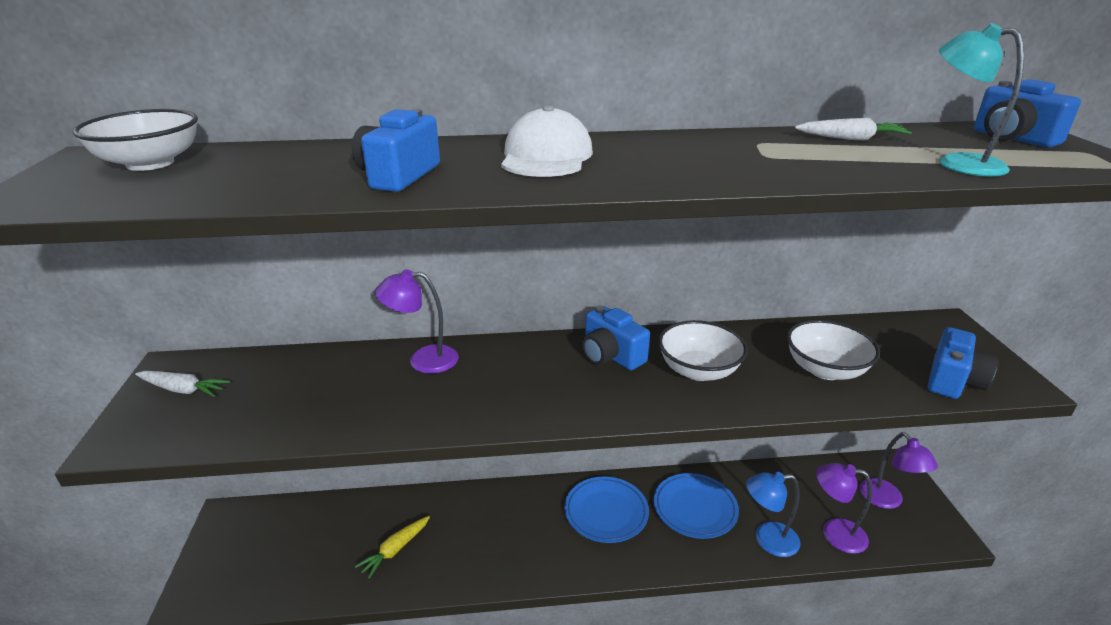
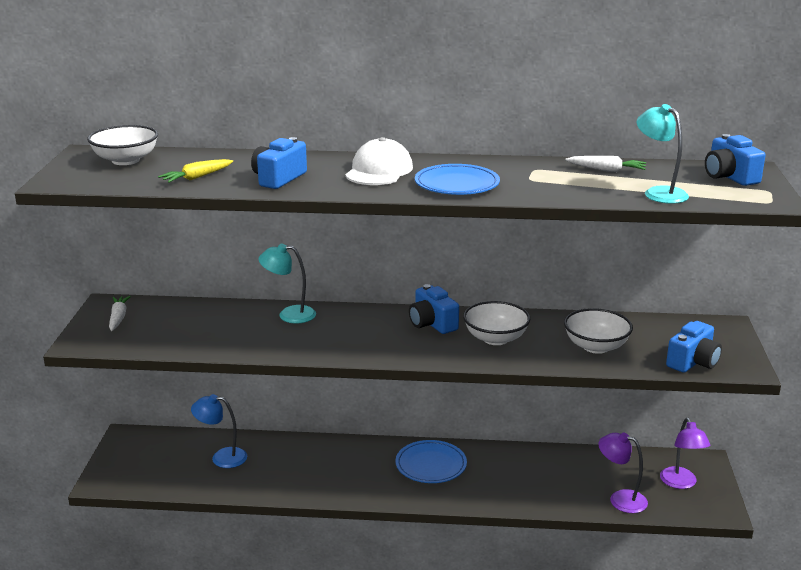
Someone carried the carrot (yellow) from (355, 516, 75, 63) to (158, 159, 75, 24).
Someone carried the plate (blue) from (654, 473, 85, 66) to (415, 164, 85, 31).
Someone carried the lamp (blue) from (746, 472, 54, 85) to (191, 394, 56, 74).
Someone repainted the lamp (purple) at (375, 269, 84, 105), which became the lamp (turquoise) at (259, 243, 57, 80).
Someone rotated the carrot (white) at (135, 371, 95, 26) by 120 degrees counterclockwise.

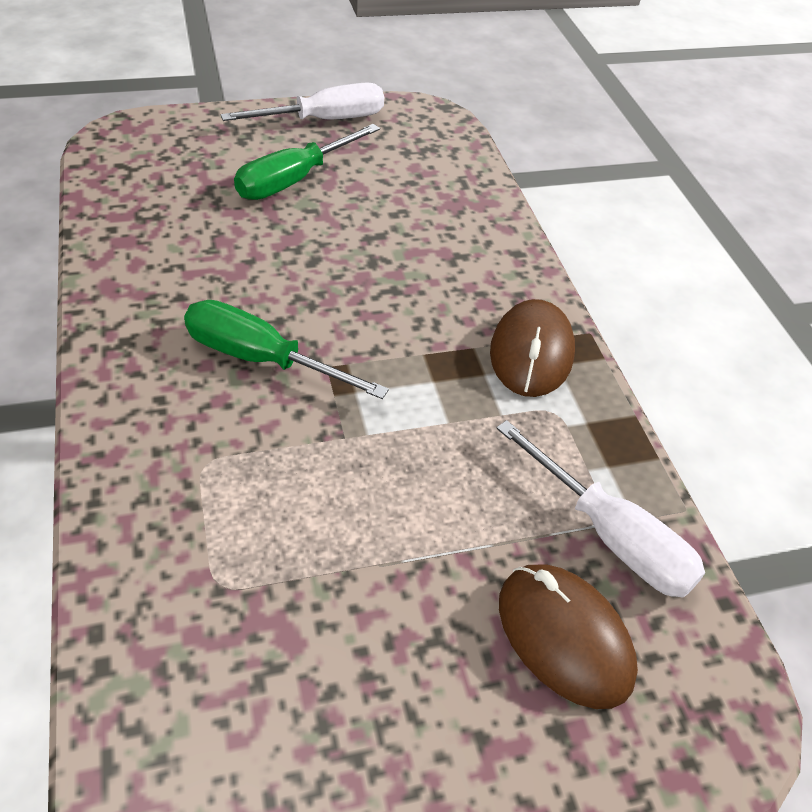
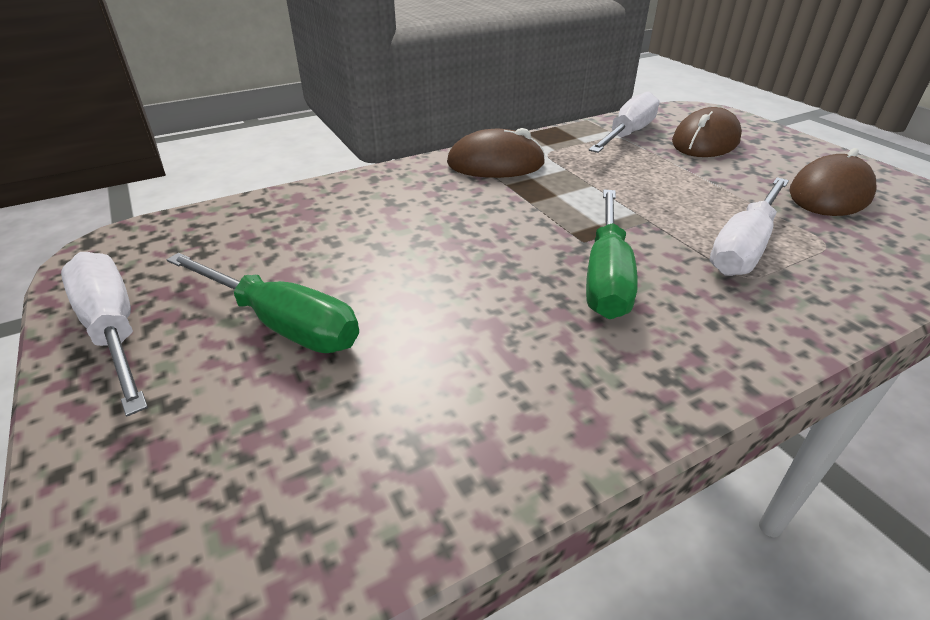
Someone put down the screwdriver (white) at (710, 177, 79, 99).
Someone put down the mouse (brown) at (789, 148, 88, 68).

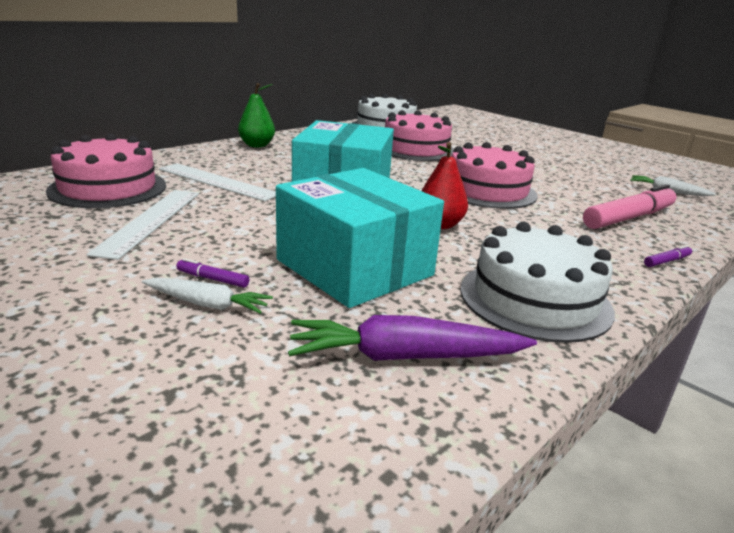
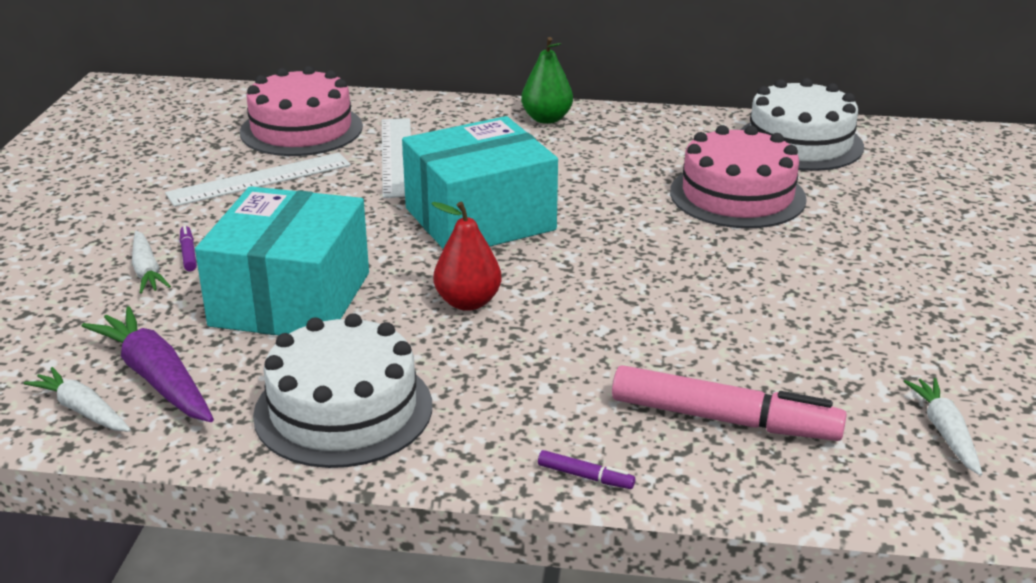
Someone took away the cake (pink) at (452, 142, 86, 67).
Someone put down the carrot (white) at (24, 367, 107, 65).

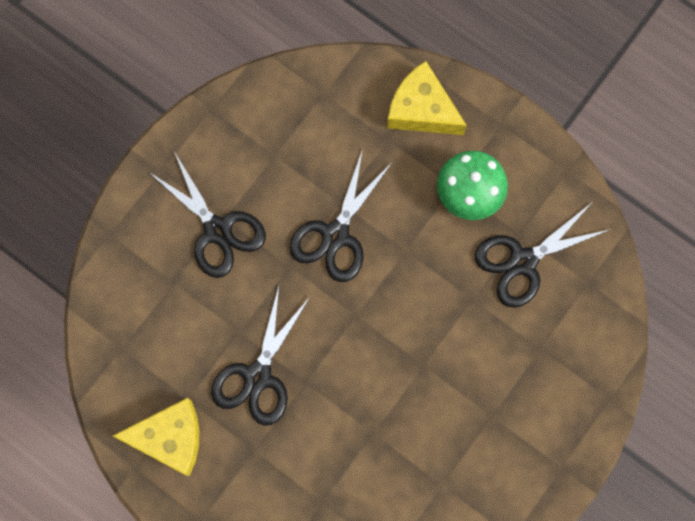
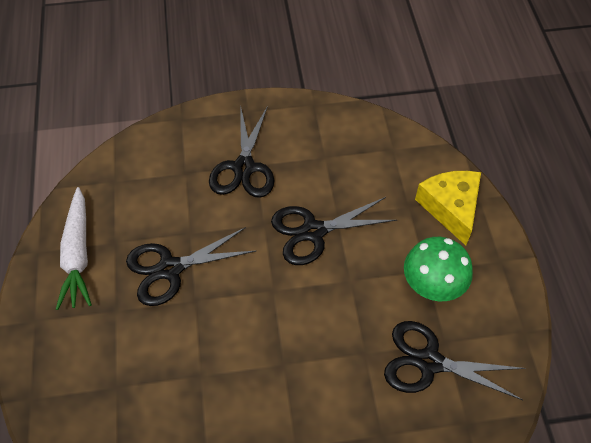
Someone swapped the cheese (yellow) at (113, 398, 87, 78) for the carrot (white) at (56, 187, 36, 123).

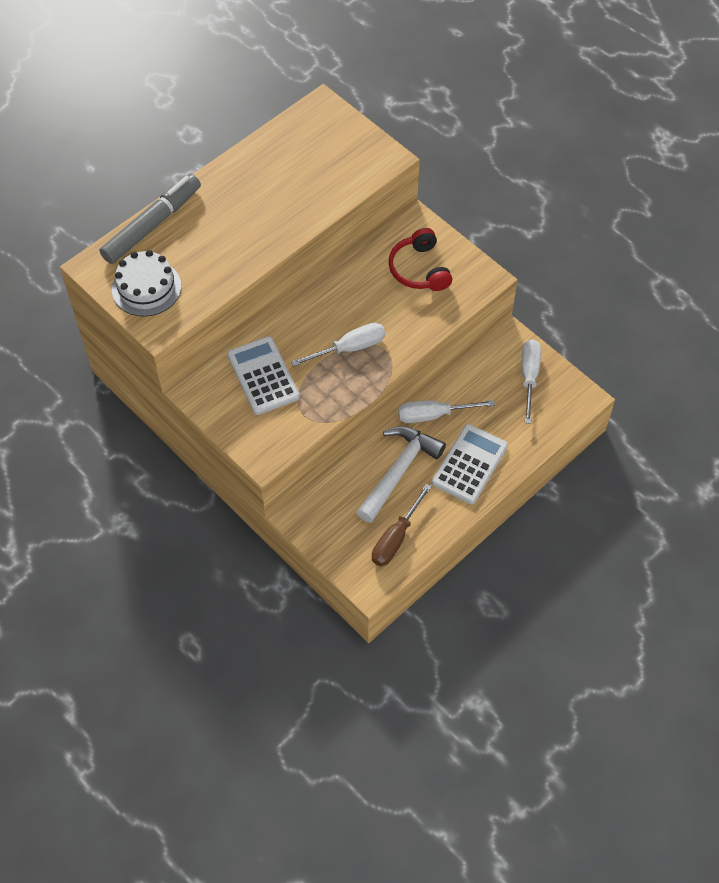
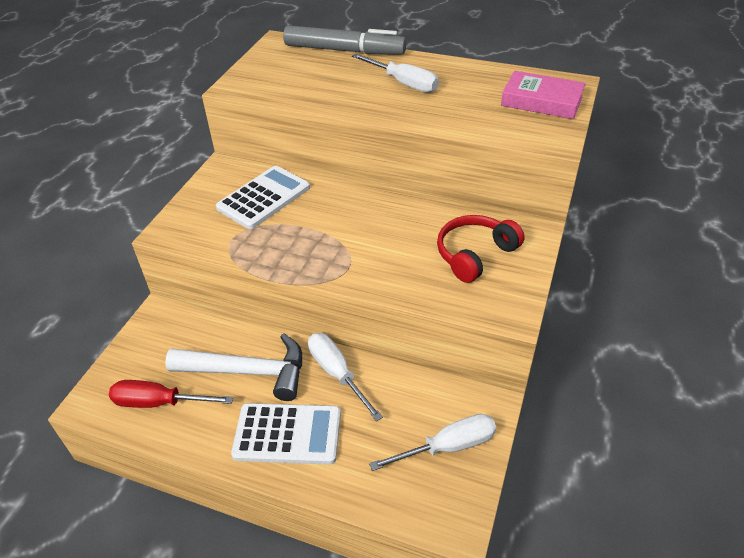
Someone took away the cake (white) at (112, 250, 69, 67).
Someone put down the book (pink) at (501, 71, 85, 48).
Someone carried the screwdriver (white) from (291, 323, 94, 44) to (352, 54, 87, 39).
Someone repainted the screwdriver (brown) at (372, 484, 60, 82), which became the screwdriver (red) at (109, 380, 124, 28).

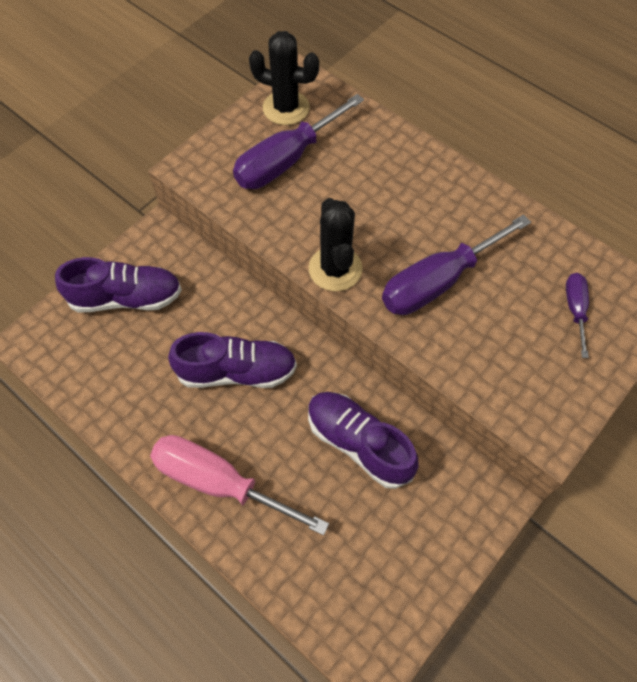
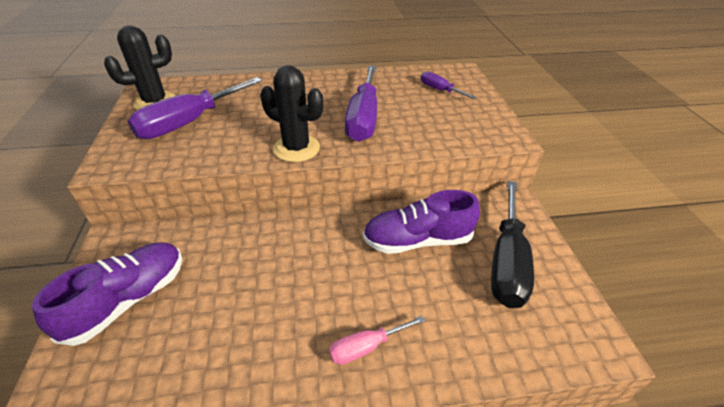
Someone took away the shoe (purple) at (168, 332, 129, 56).
Someone put down the screwdriver (black) at (491, 181, 43, 127).
Someone rotated the screwdriver (purple) at (233, 94, 131, 95) by 45 degrees clockwise.
Someone scaled the screwdriver (pink) at (150, 435, 179, 100) by 0.51.

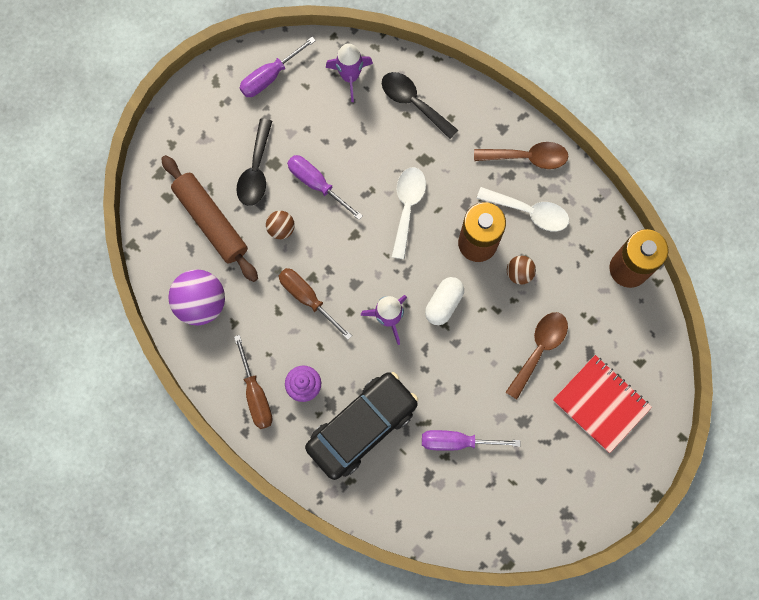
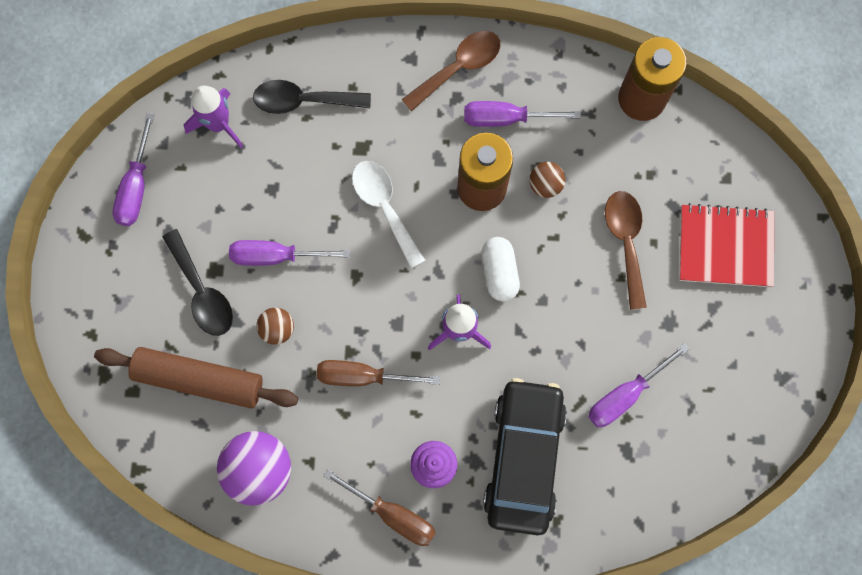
Someone swapped the spoon (white) at (477, 187, 92, 44) for the screwdriver (purple) at (464, 101, 117, 26).

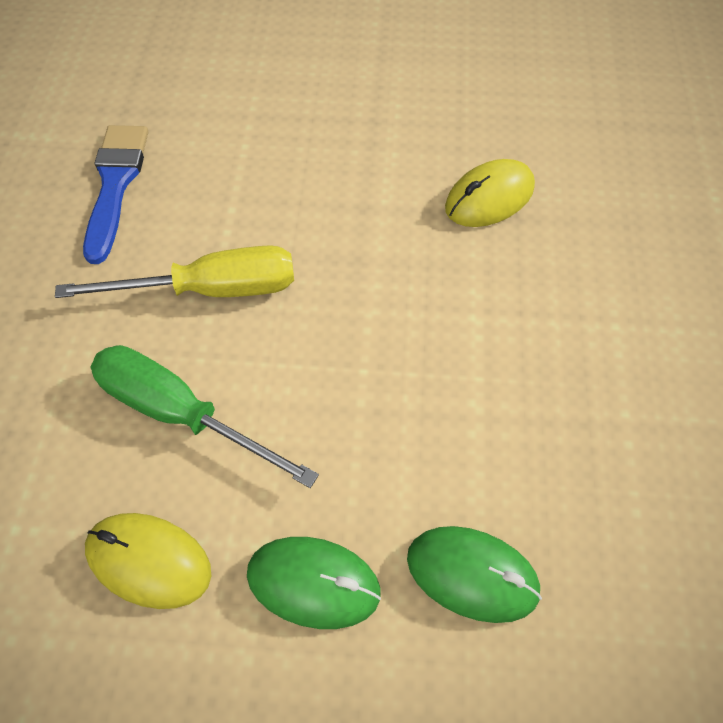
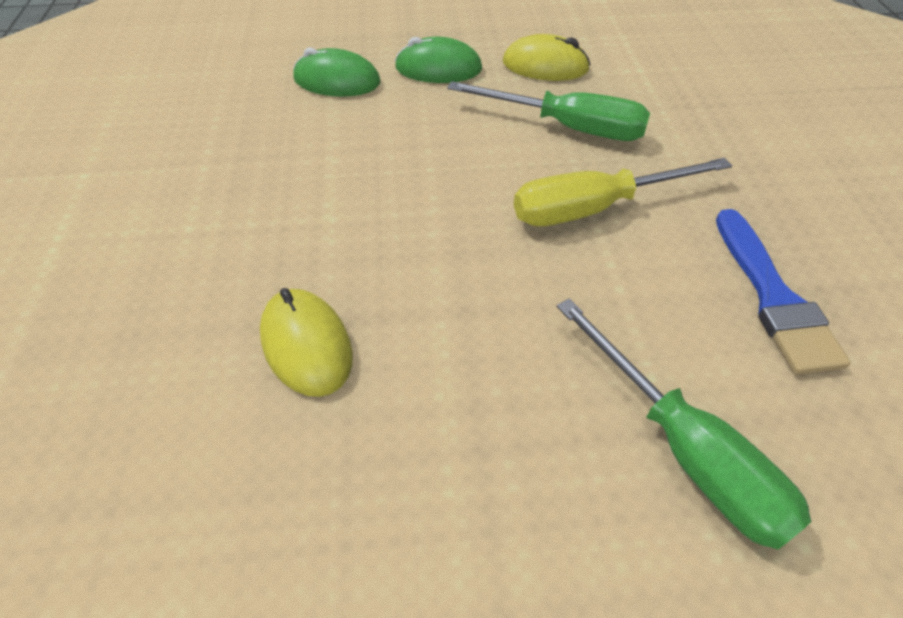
Someone put down the screwdriver (green) at (556, 298, 256, 251).
Someone rotated the mouse (yellow) at (445, 159, 90, 68) by 75 degrees counterclockwise.

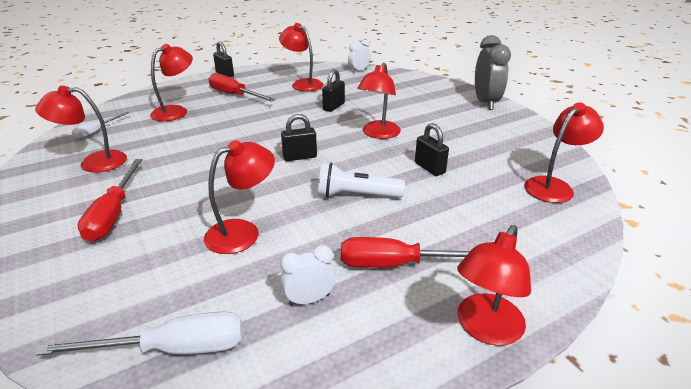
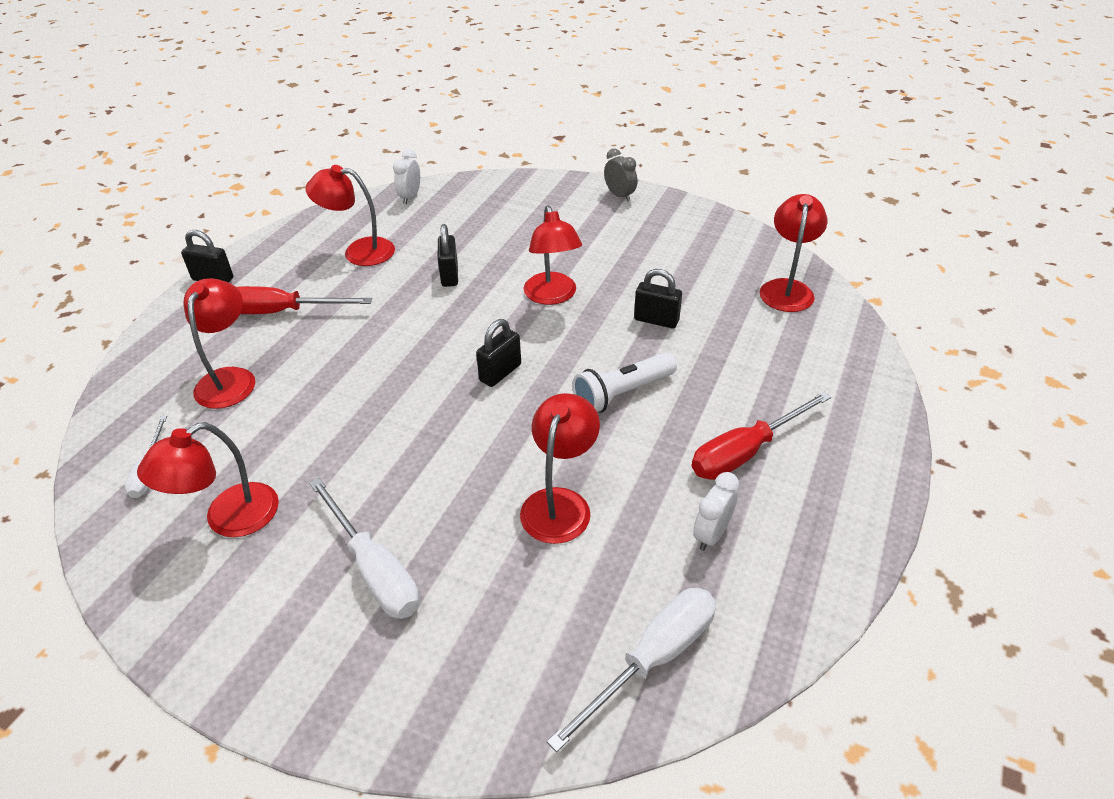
Someone took away the lamp (red) at (457, 225, 74, 121).
Someone repainted the screwdriver (red) at (77, 159, 66, 83), which became the screwdriver (white) at (309, 478, 111, 141).
Someone scaled the clock (grey) at (475, 35, 36, 75) by 0.55.

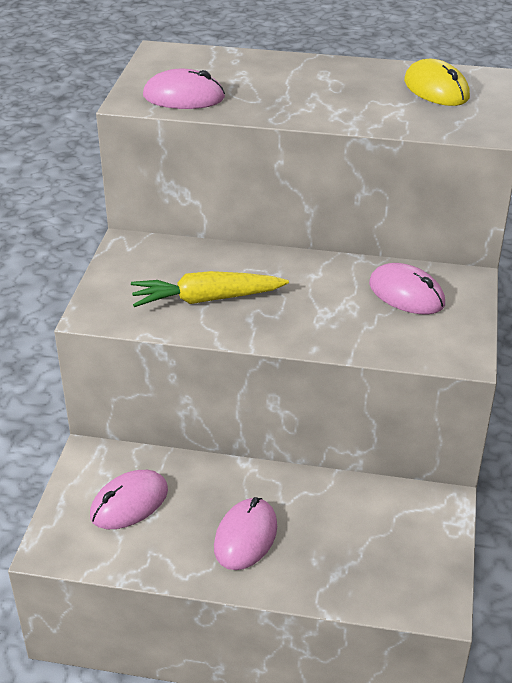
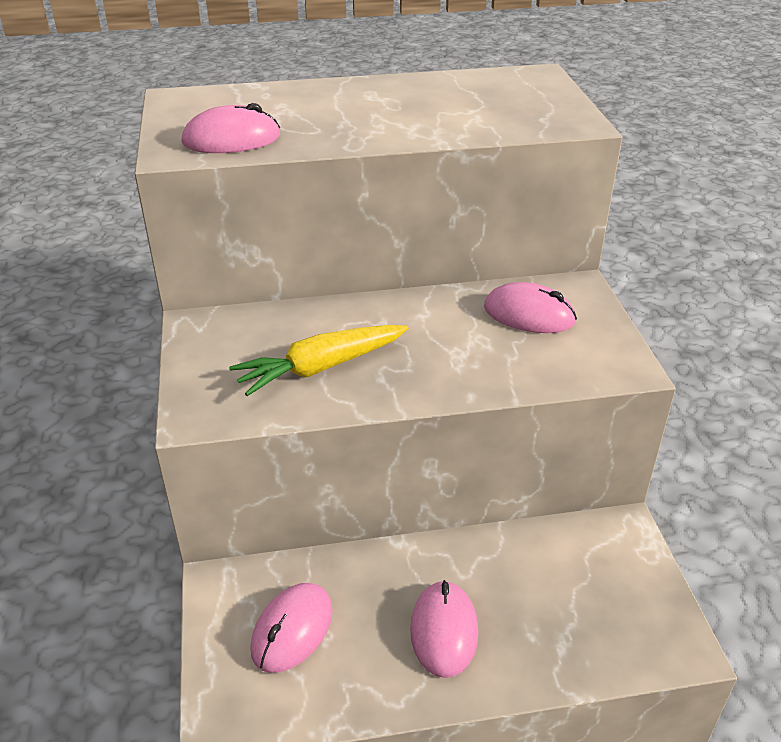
Someone took away the mouse (yellow) at (404, 59, 66, 47).

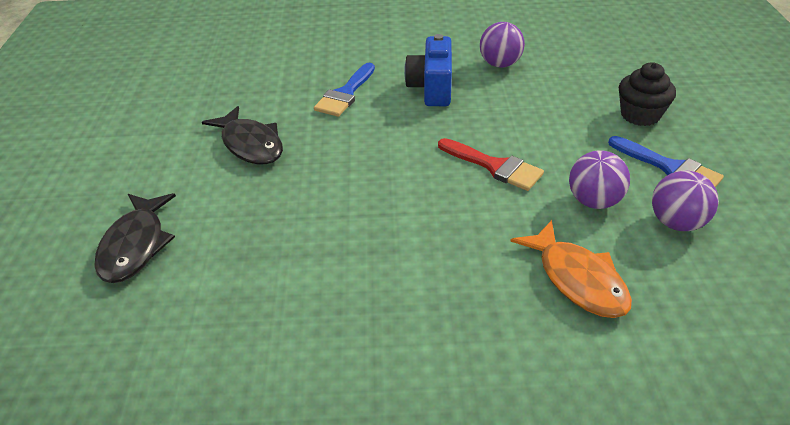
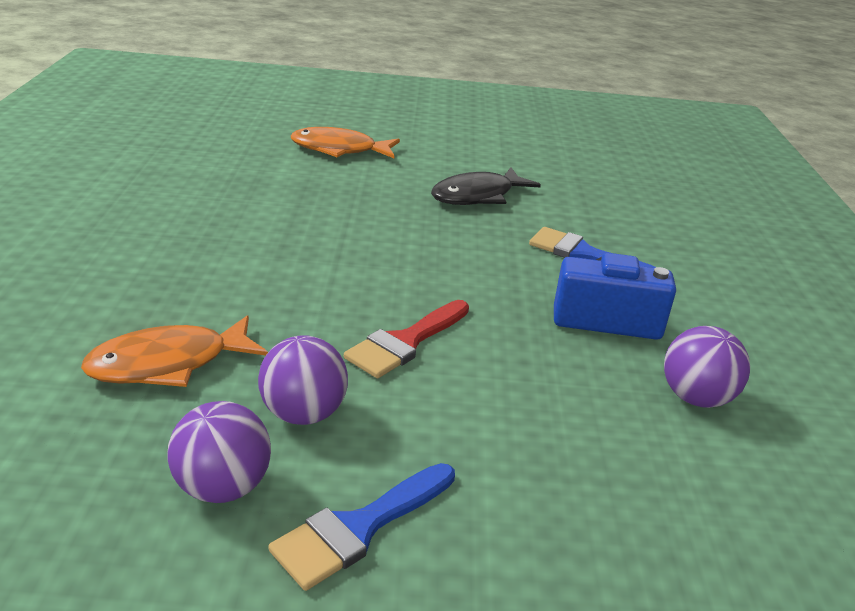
Someone took away the cupcake (black) at (619, 62, 57, 64).
Someone repainted the fish (black) at (94, 193, 82, 90), which became the fish (orange) at (291, 127, 109, 31).

